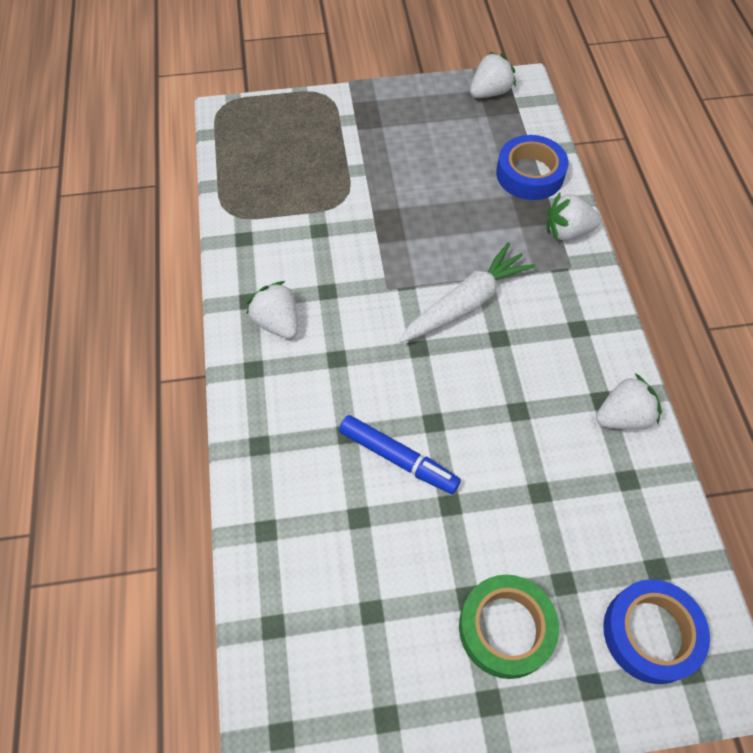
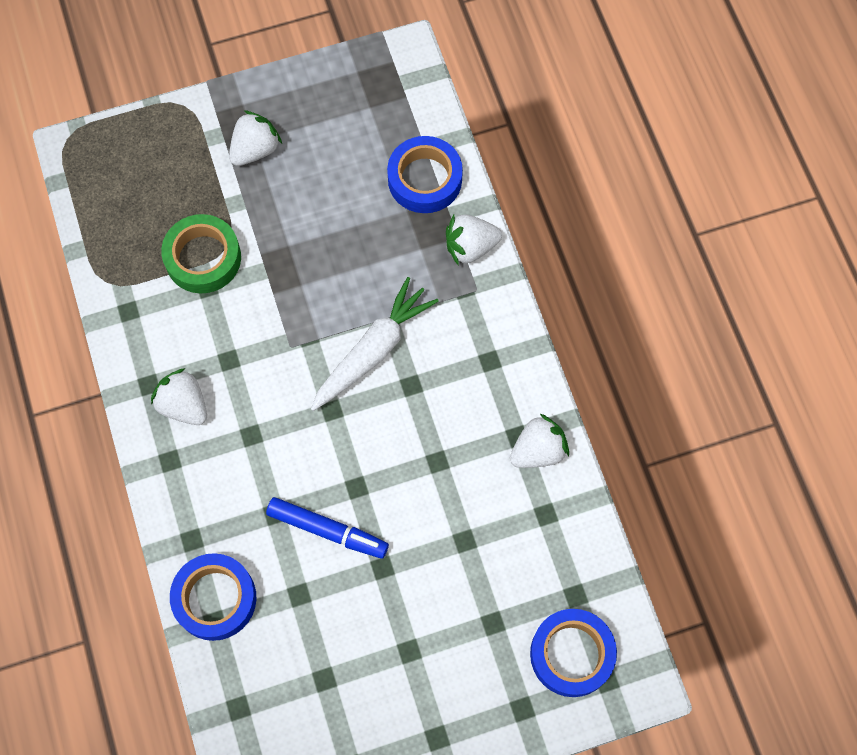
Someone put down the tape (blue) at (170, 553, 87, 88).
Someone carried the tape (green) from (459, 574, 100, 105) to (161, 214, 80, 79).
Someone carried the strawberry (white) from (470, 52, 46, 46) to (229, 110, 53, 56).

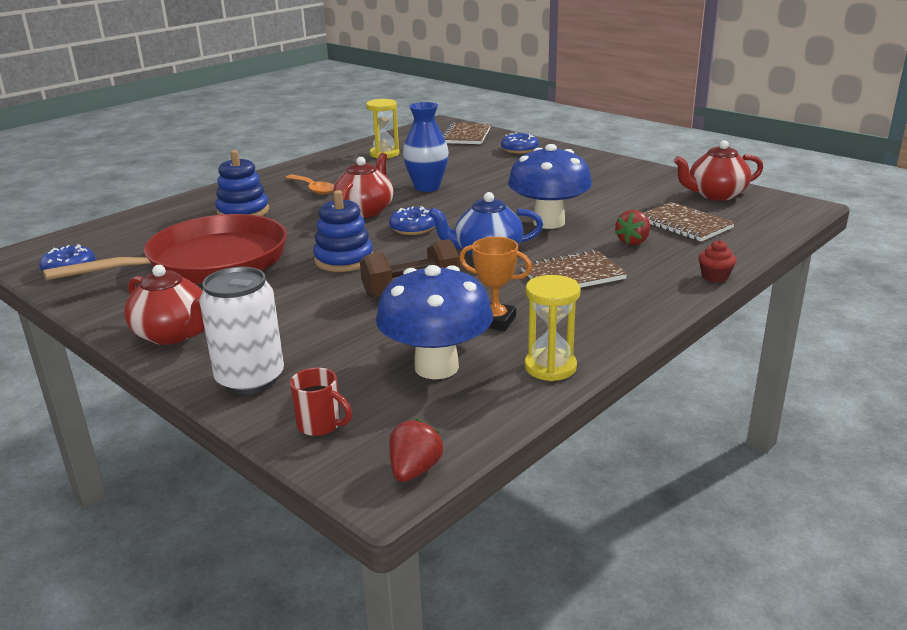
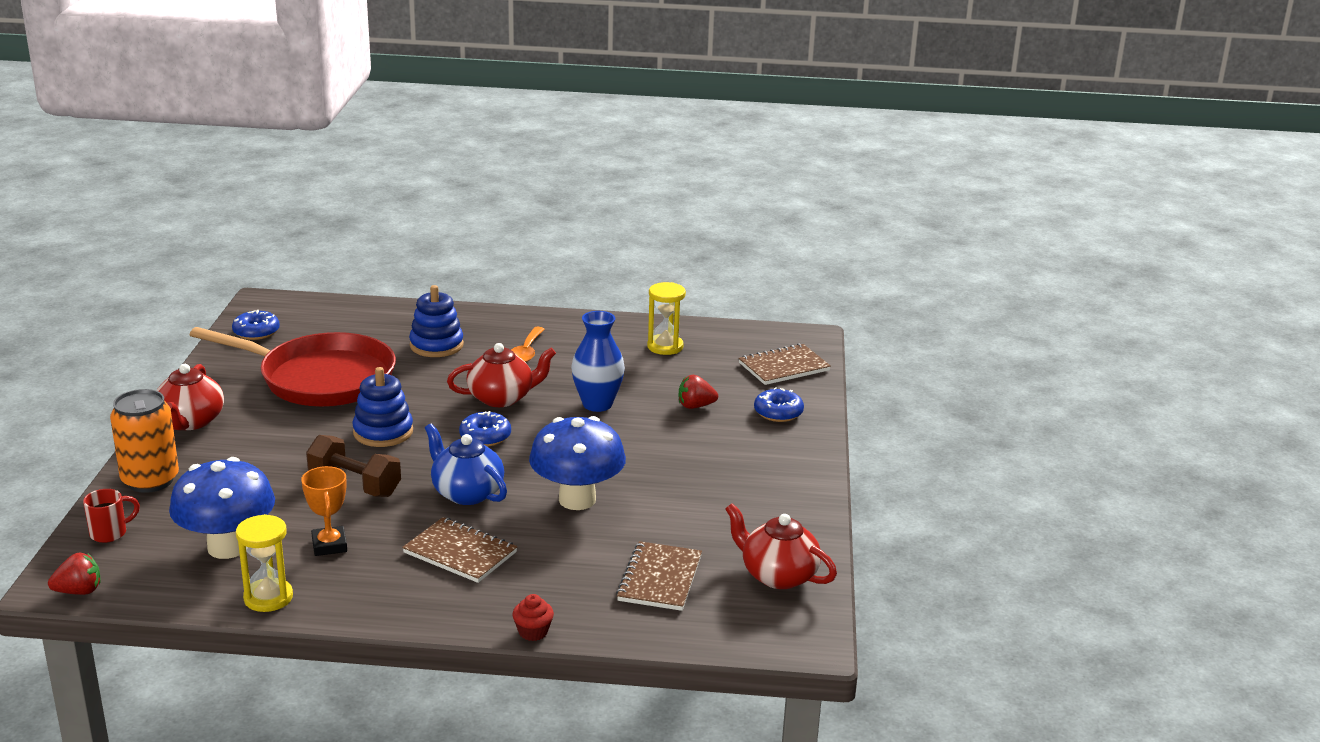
Someone carried the strawberry (red) from (615, 210, 35, 35) to (679, 375, 39, 34).
Someone repainted the can (white) at (199, 267, 85, 128), which became the can (orange) at (110, 389, 69, 104).
Someone rotated the mug (red) at (290, 368, 62, 68) by 120 degrees counterclockwise.

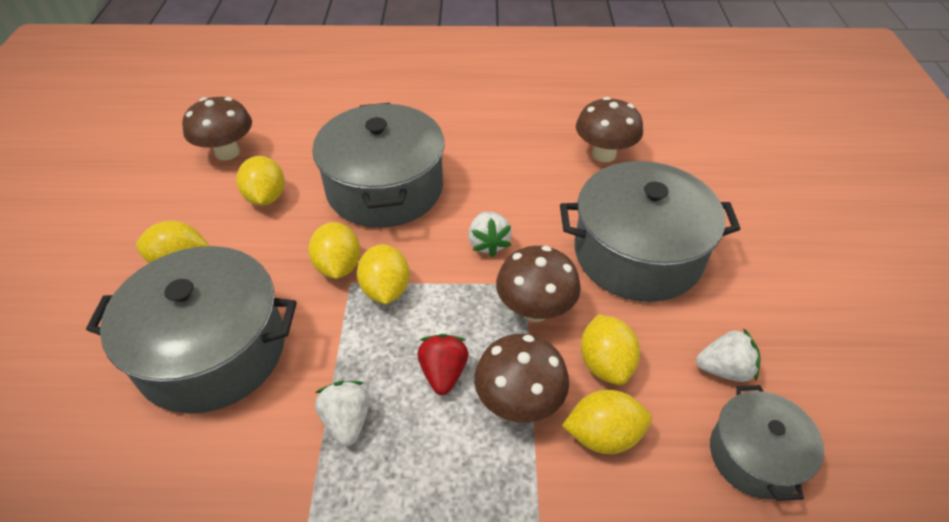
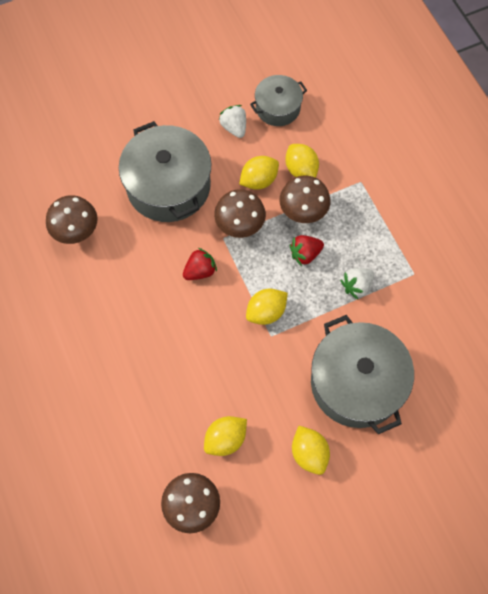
Someone took away the lemon (yellow) at (308, 222, 52, 57).
Someone took away the pot (grey) at (312, 103, 133, 125).
Someone repainted the strawberry (white) at (468, 212, 44, 45), which became the strawberry (red) at (183, 248, 34, 32).

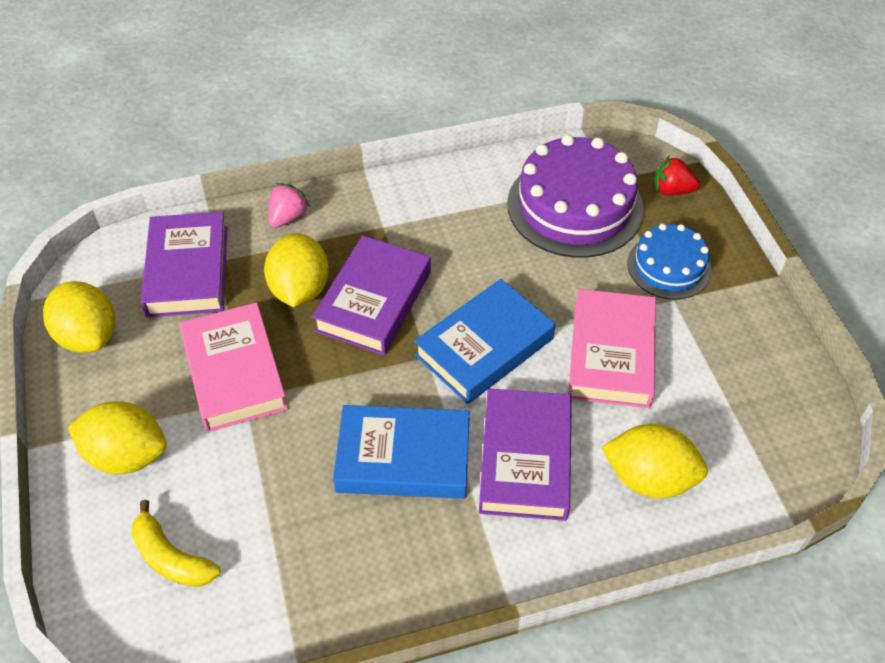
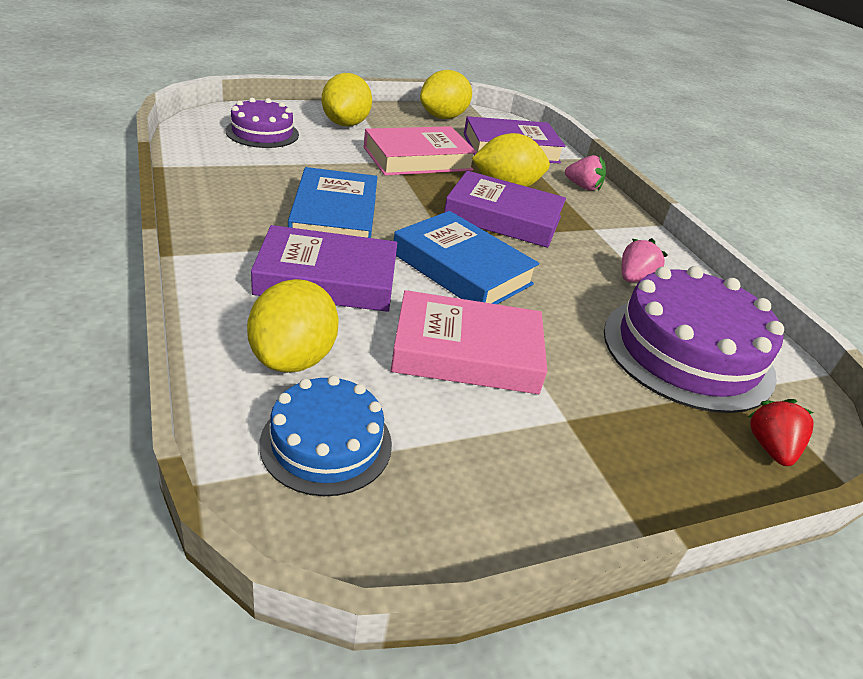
Someone put down the strawberry (pink) at (622, 238, 46, 44).
Someone carried the cake (blue) from (627, 223, 85, 77) to (259, 375, 133, 121).
Someone swapped the banana (yellow) at (131, 500, 89, 87) for the cake (purple) at (226, 98, 73, 50).

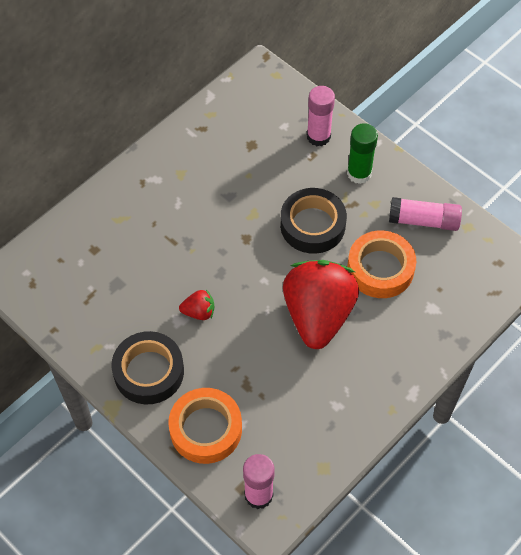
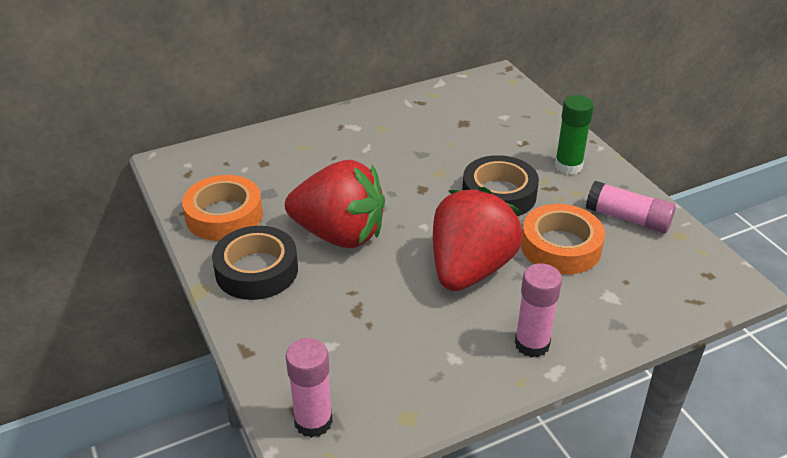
Someone carried the tape (orange) from (168, 388, 74, 76) to (182, 175, 81, 66).
Someone carried the glue stick (pink) from (307, 86, 28, 60) to (515, 263, 47, 95).
Someone scaled the strawberry (red) at (179, 290, 35, 30) by 2.46.

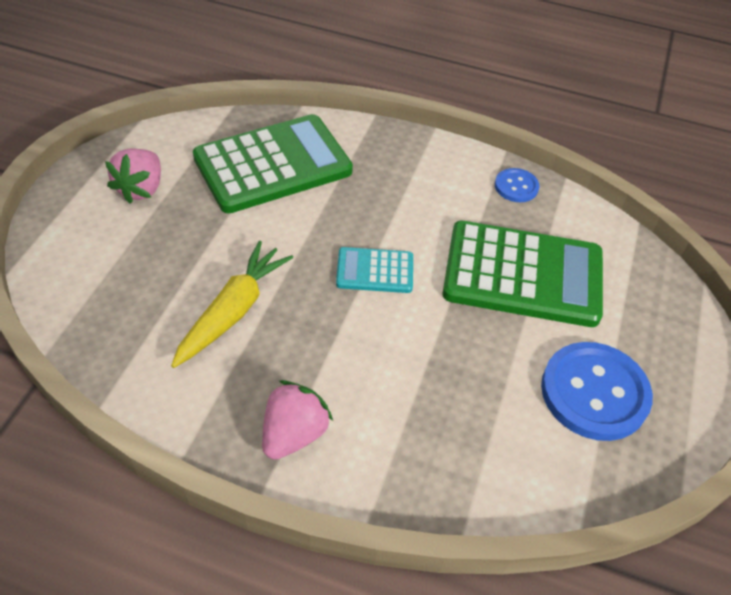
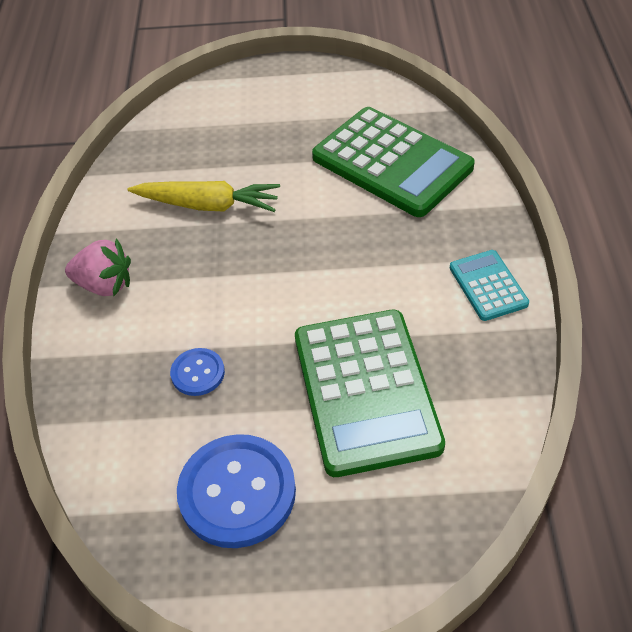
Someone took away the strawberry (pink) at (105, 148, 56, 56).
Someone carried the calculator (turquoise) from (336, 247, 77, 46) to (450, 250, 79, 71).
Someone carried the button (blue) from (495, 168, 45, 34) to (170, 348, 55, 48).

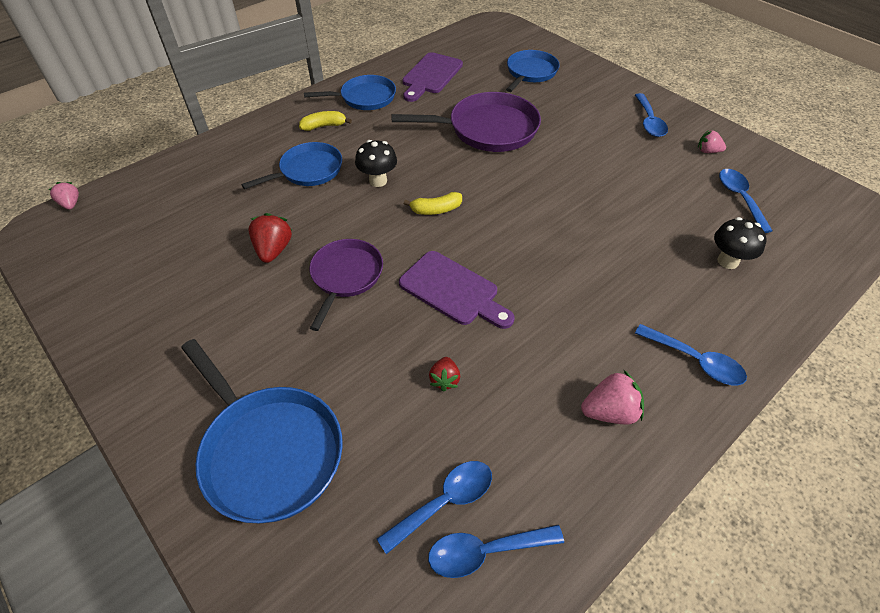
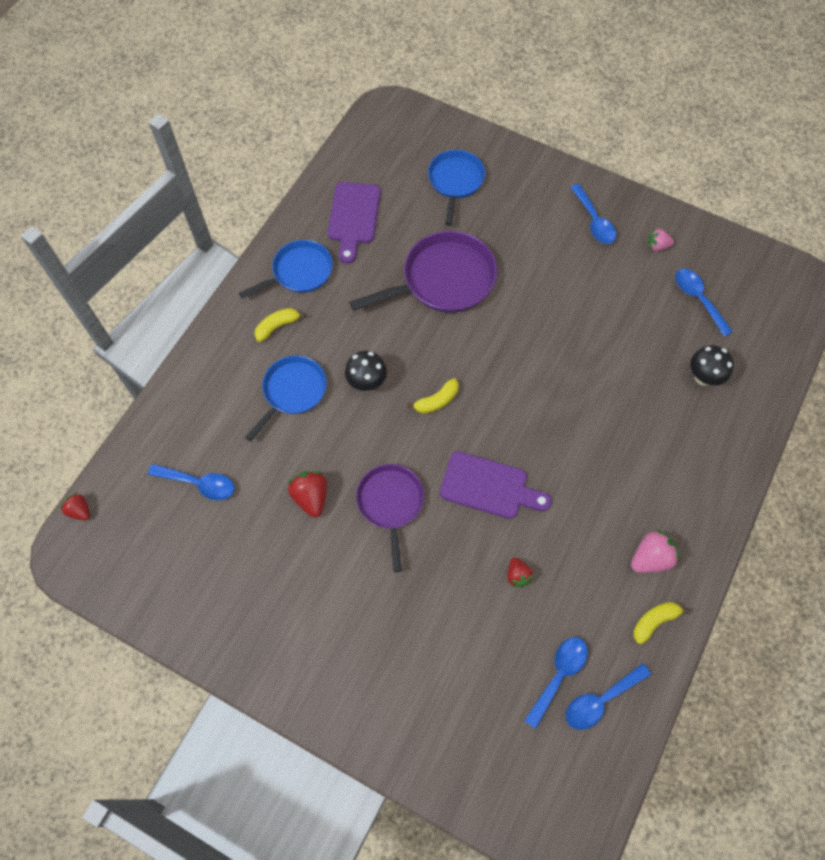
Someone took away the pan (blue) at (181, 339, 162, 184).
Someone put down the banana (yellow) at (633, 602, 57, 42).
Someone carried the spoon (blue) from (635, 324, 112, 61) to (148, 464, 86, 36).
Someone repainted the strawberry (pink) at (48, 182, 31, 28), which became the strawberry (red) at (60, 493, 30, 27).

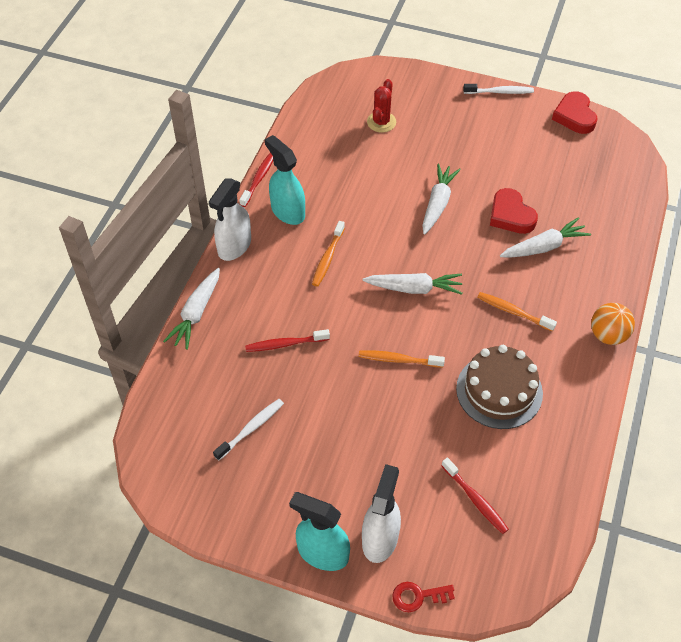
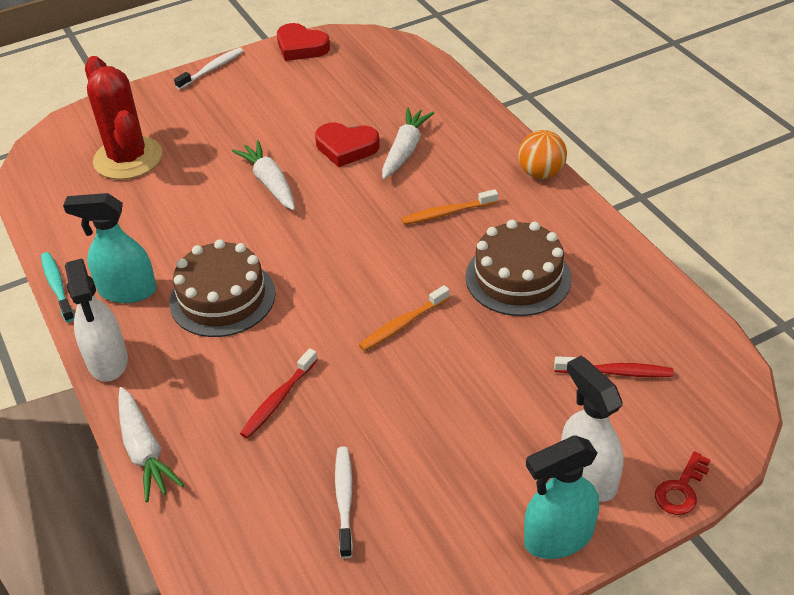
Someone took away the carrot (white) at (362, 273, 101, 22).
Someone swapped the toothbrush (orange) at (312, 221, 33, 66) for the cake (brown) at (169, 239, 107, 98).
Someone repainted the toothbrush (red) at (239, 153, 34, 54), which became the toothbrush (turquoise) at (41, 252, 33, 70).
Someone scaled the cactus (red) at (367, 79, 29, 54) by 1.81.

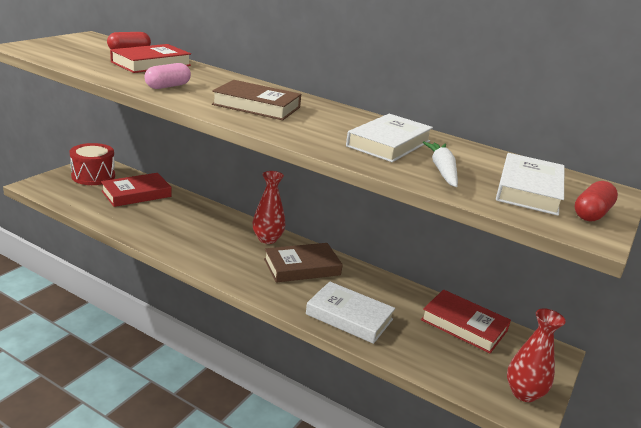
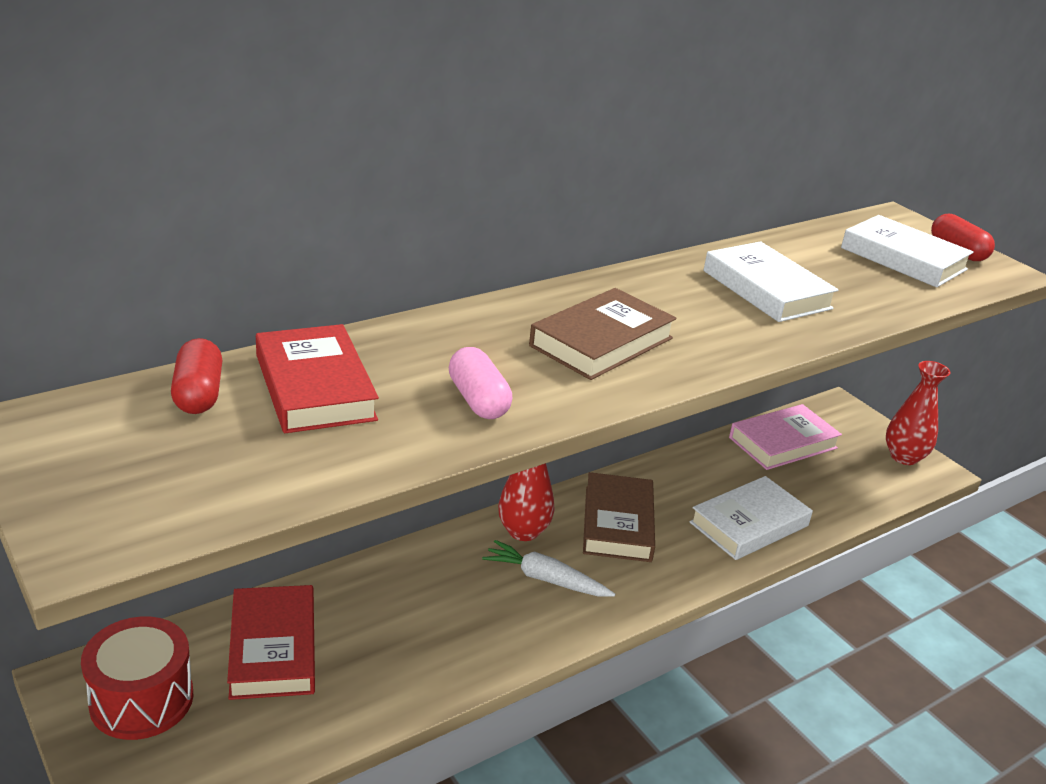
Someone carried the carrot (white) from (422, 142, 36, 45) to (482, 540, 133, 57).
Someone repainted the book (red) at (421, 289, 90, 64), which became the book (pink) at (729, 404, 113, 66).

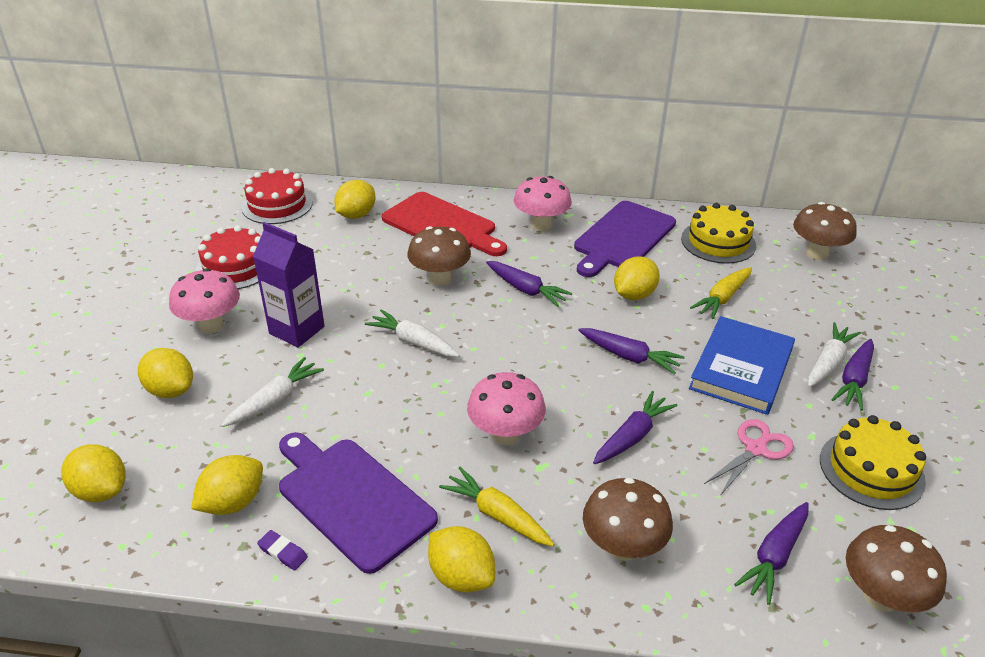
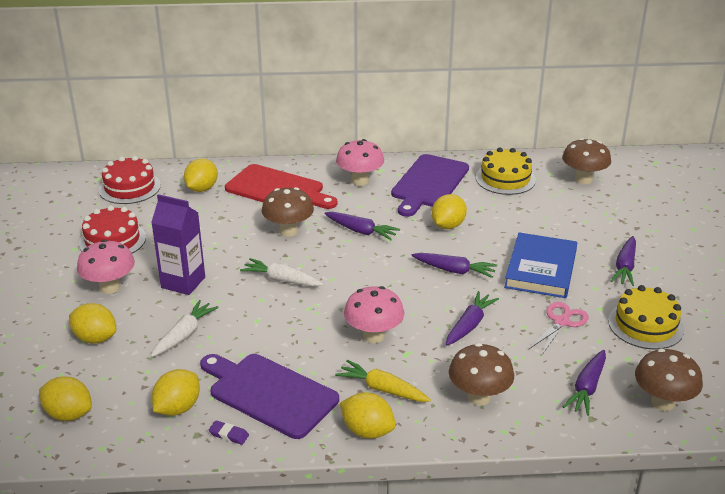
Someone took away the carrot (yellow) at (690, 267, 62, 52).
Someone took away the carrot (white) at (808, 322, 53, 65).

